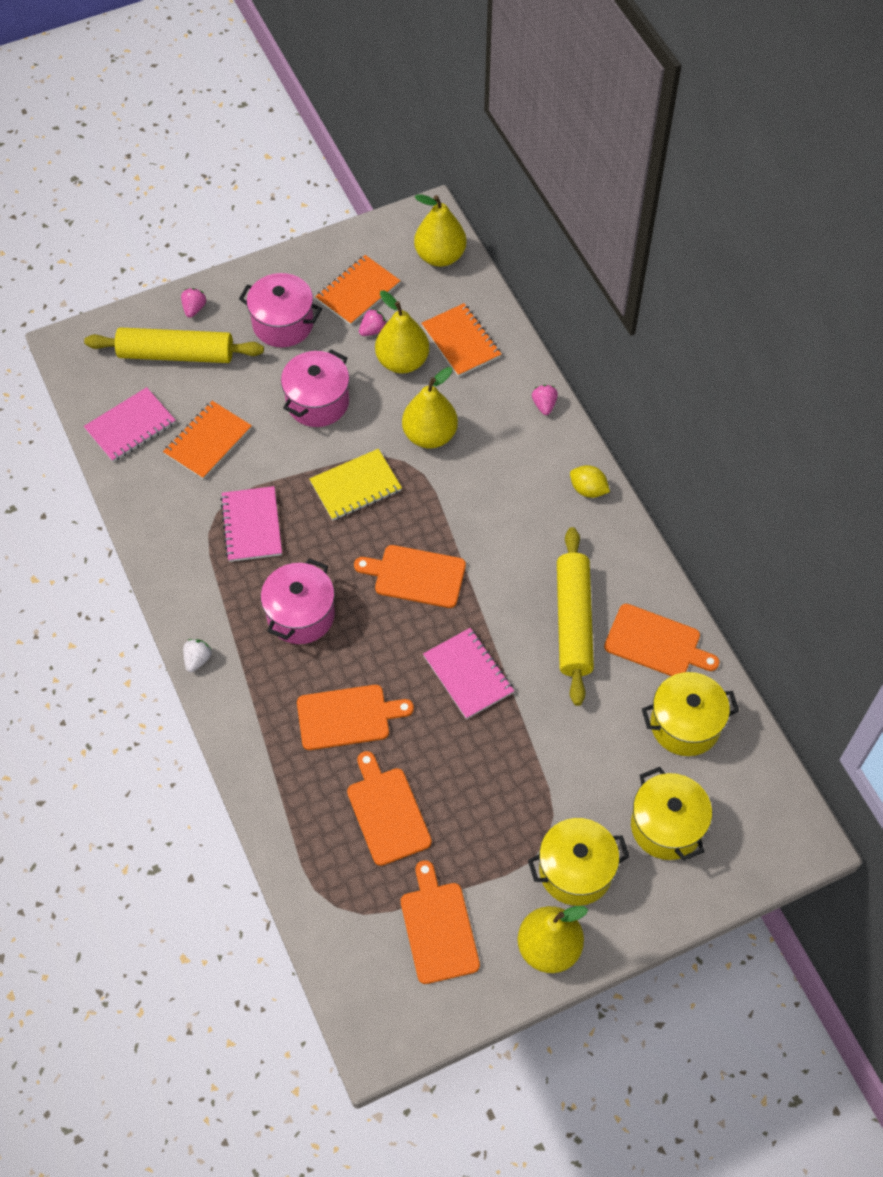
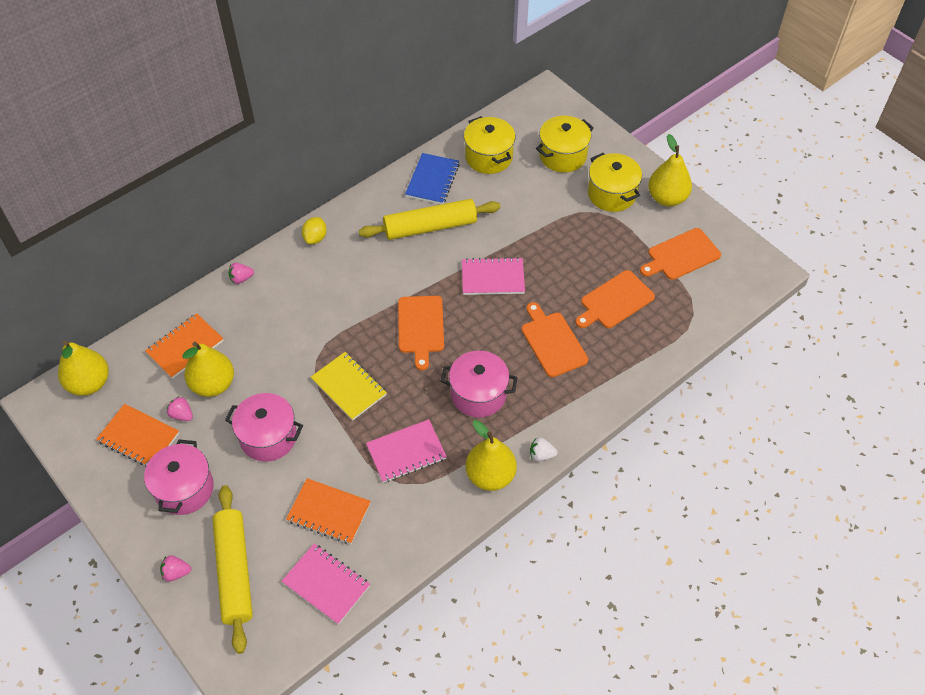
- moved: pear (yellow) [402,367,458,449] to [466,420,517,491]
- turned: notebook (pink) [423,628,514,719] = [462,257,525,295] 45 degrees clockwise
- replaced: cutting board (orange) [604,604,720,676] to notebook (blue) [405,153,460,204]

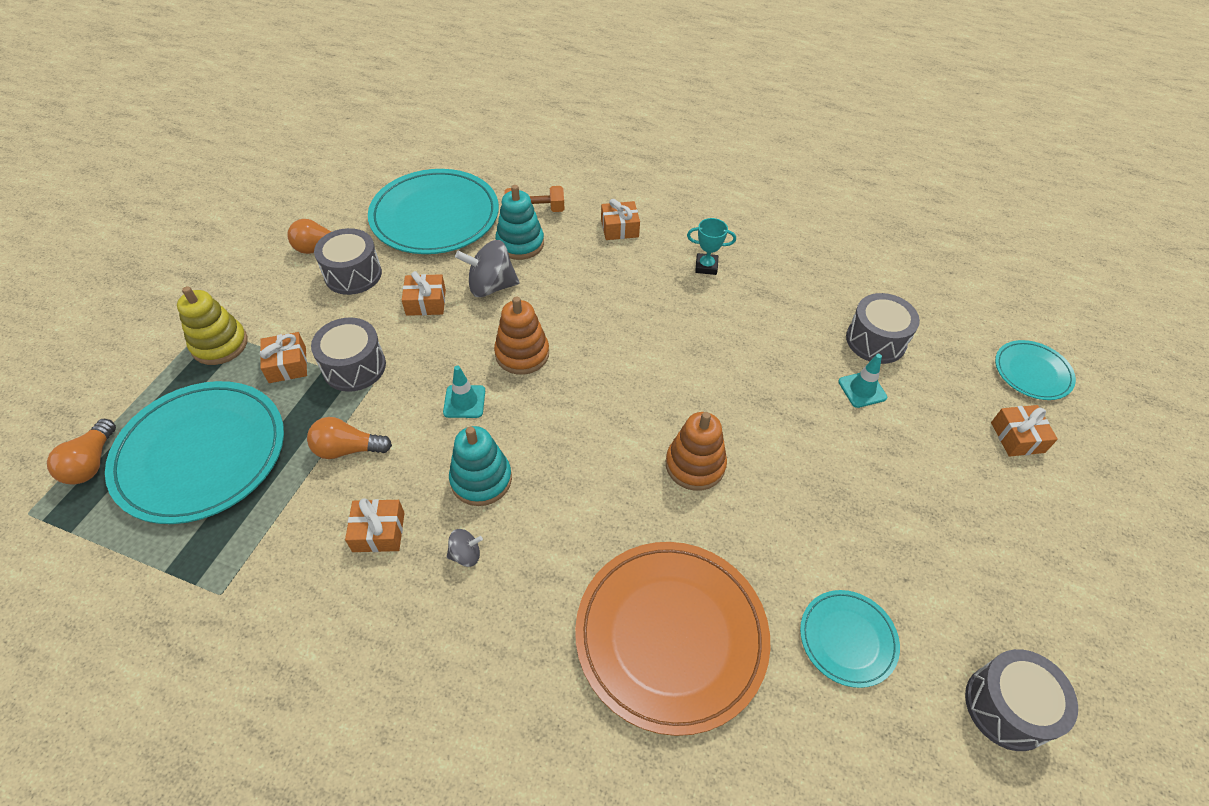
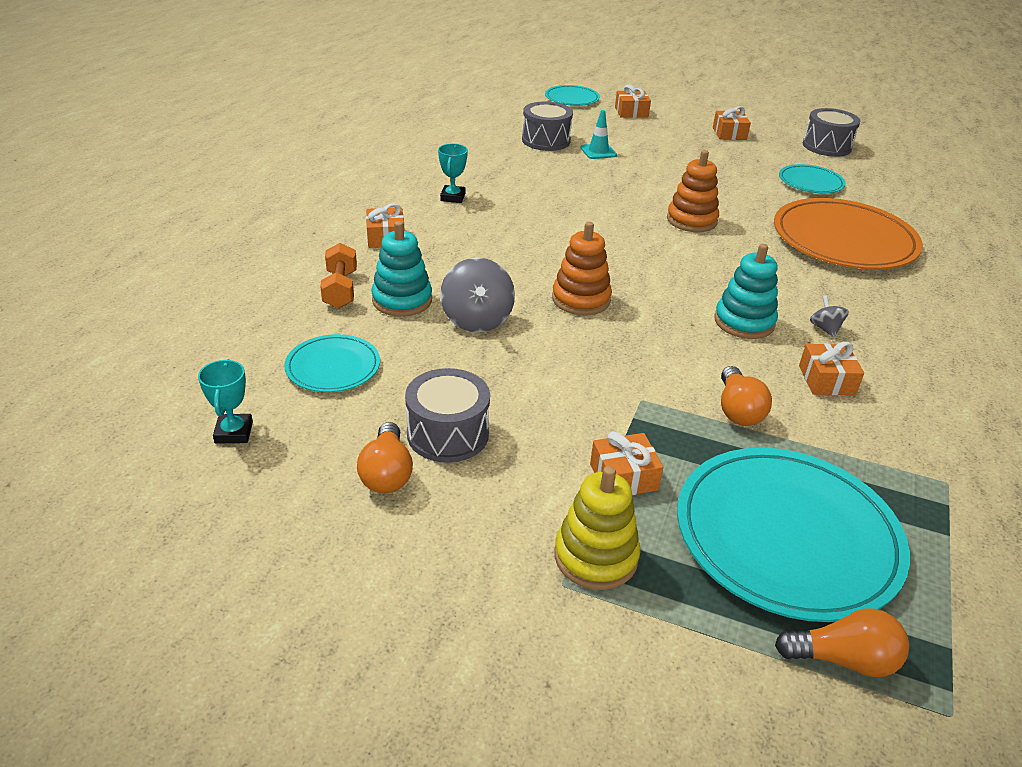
- removed: drum (grey) [311,317,386,392]
- resized: plate (turquoise) [368,169,499,254] = [285,334,380,392] x0.51
- moved: gift (orange) [402,271,446,316] to [713,106,751,140]
- removed: traffic cone (turquoise) [443,365,485,418]
- added: trophy (turquoise) [198,359,253,444]

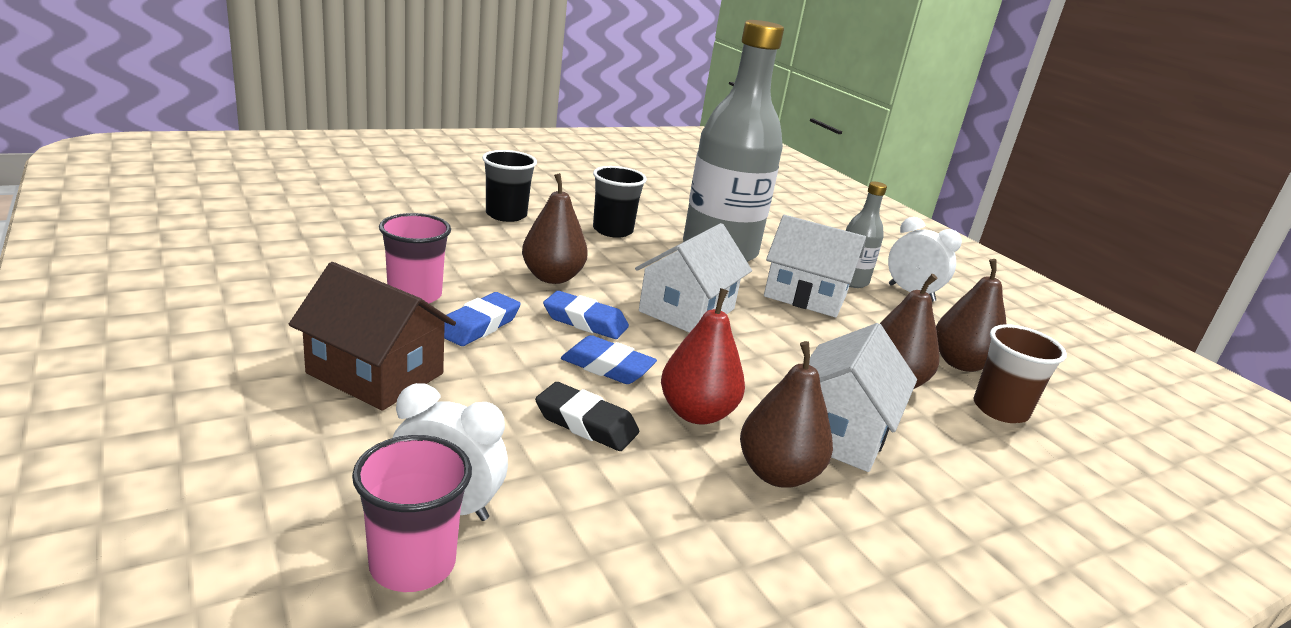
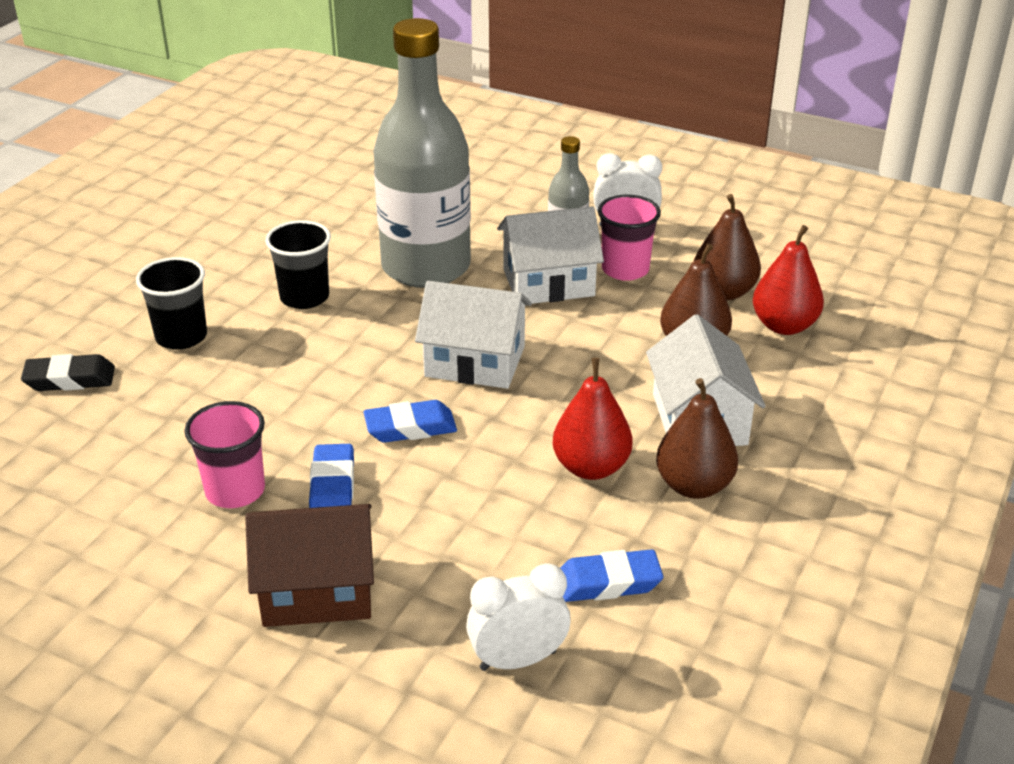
- moved: cup (pink) [352,435,472,592] to [598,194,661,281]
- removed: pear (brown) [522,173,588,284]
- moved: eraser (black) [535,382,639,451] to [21,354,115,391]
- moved: eraser (blue) [561,335,657,384] to [560,549,663,602]
- turned: house (white) [635,223,752,333] = [415,281,532,389] 75 degrees counterclockwise
- replaced: cup (brown) [974,324,1067,423] to pear (red) [753,225,824,335]

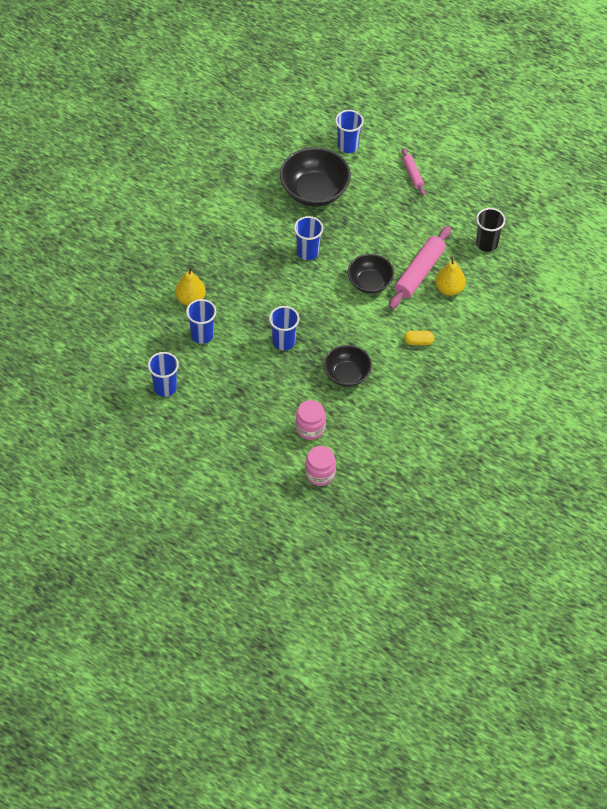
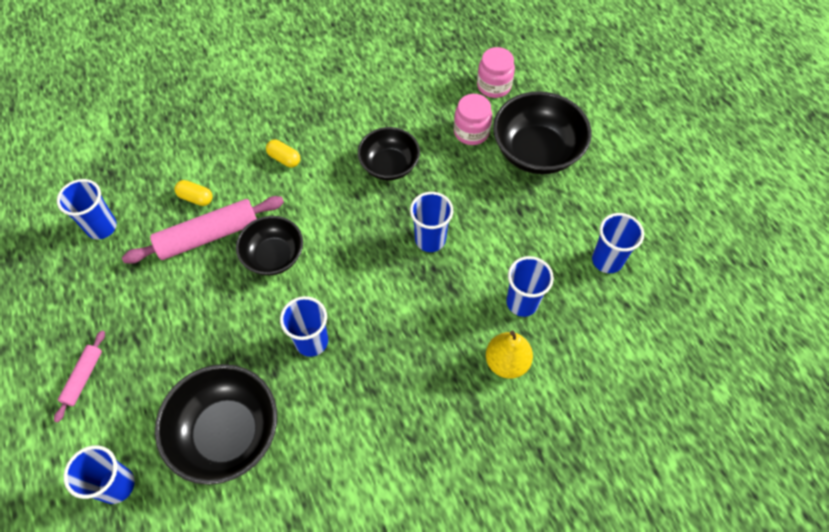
- replaced: pear (yellow) [435,256,466,296] to capsule (yellow) [174,180,213,206]
- recoloured: cup (black) [476,208,506,252] to cup (blue) [57,179,117,240]
- added: bowl (black) [493,91,592,174]

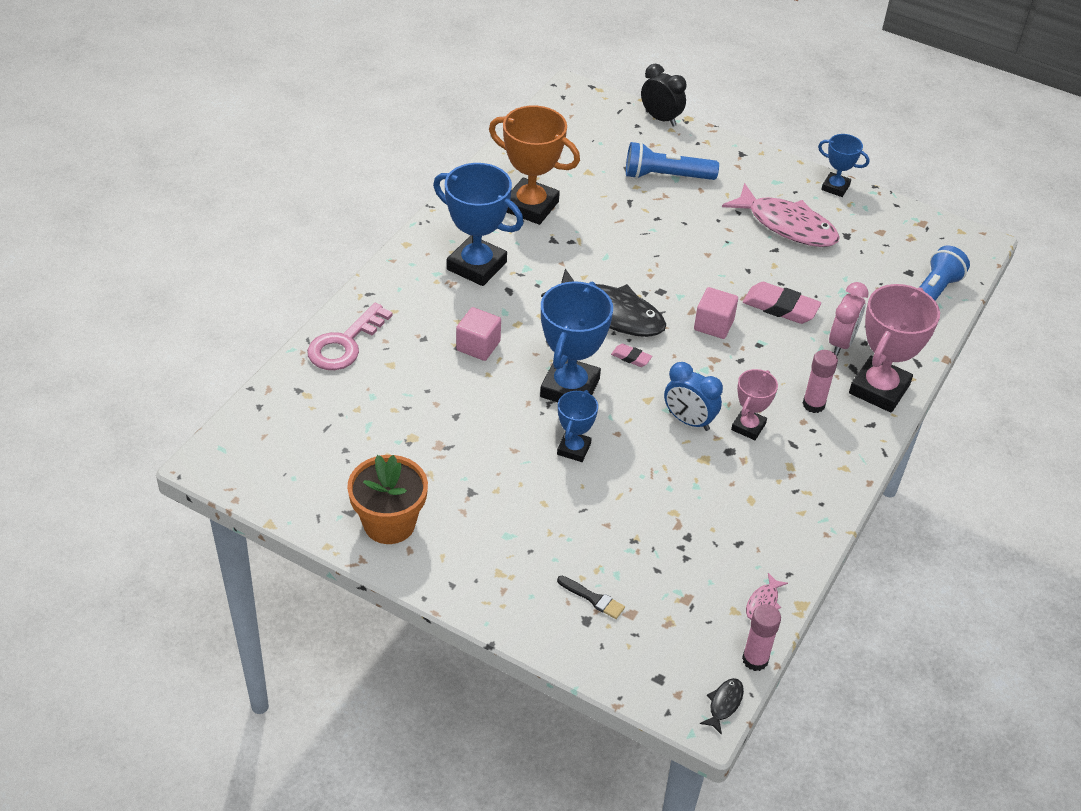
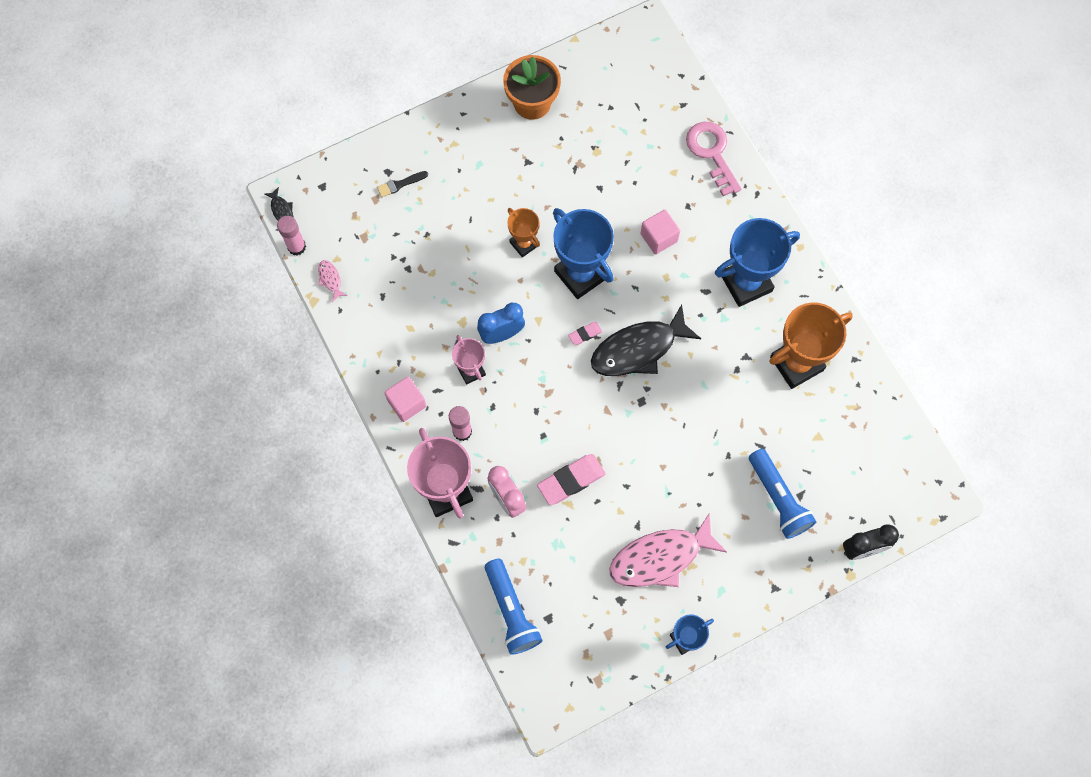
- recoloured: trophy (blue) [557,390,598,462] to trophy (orange) [507,208,540,257]
- turned: flashlight (blue) [626,142,719,180] = [749,449,816,539] 120 degrees clockwise
- moved: cube (pink) [694,287,738,339] to [384,377,426,422]

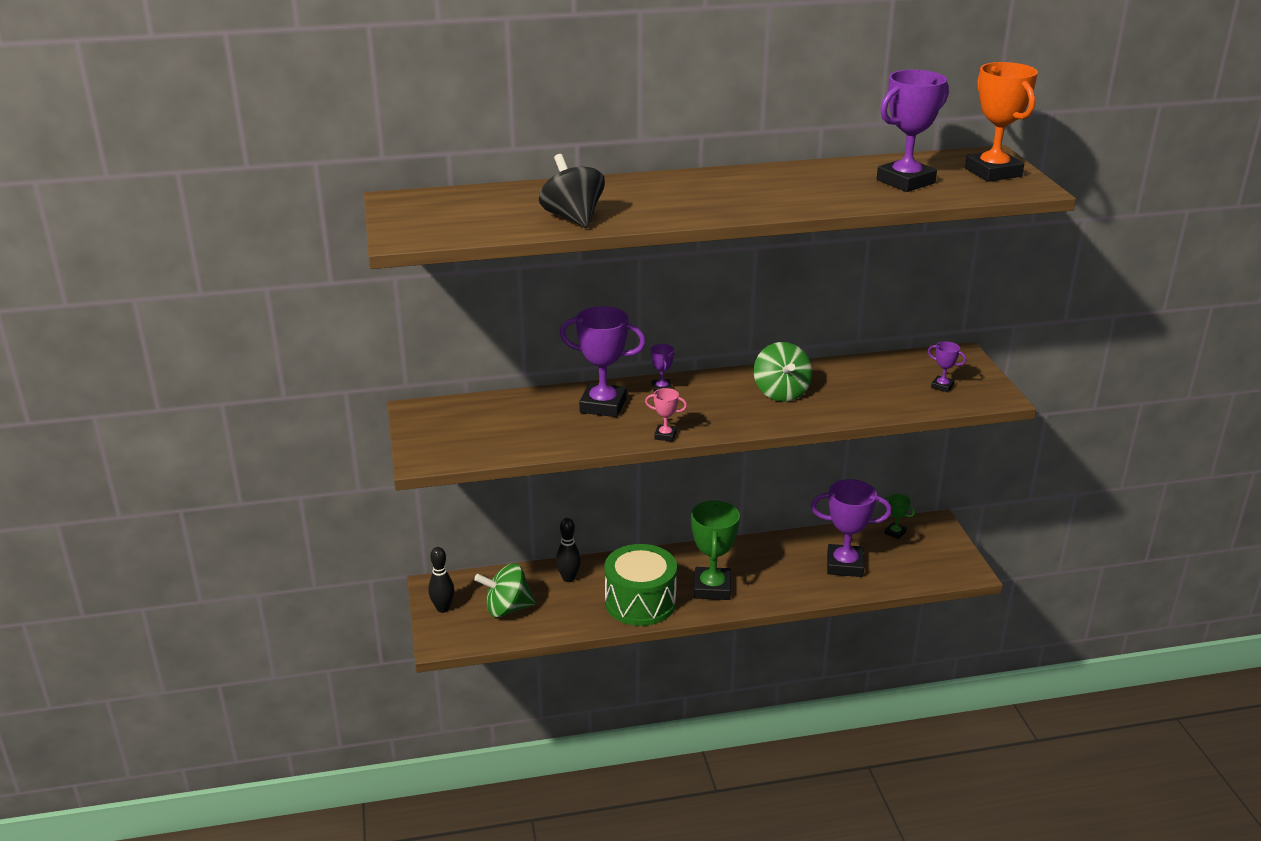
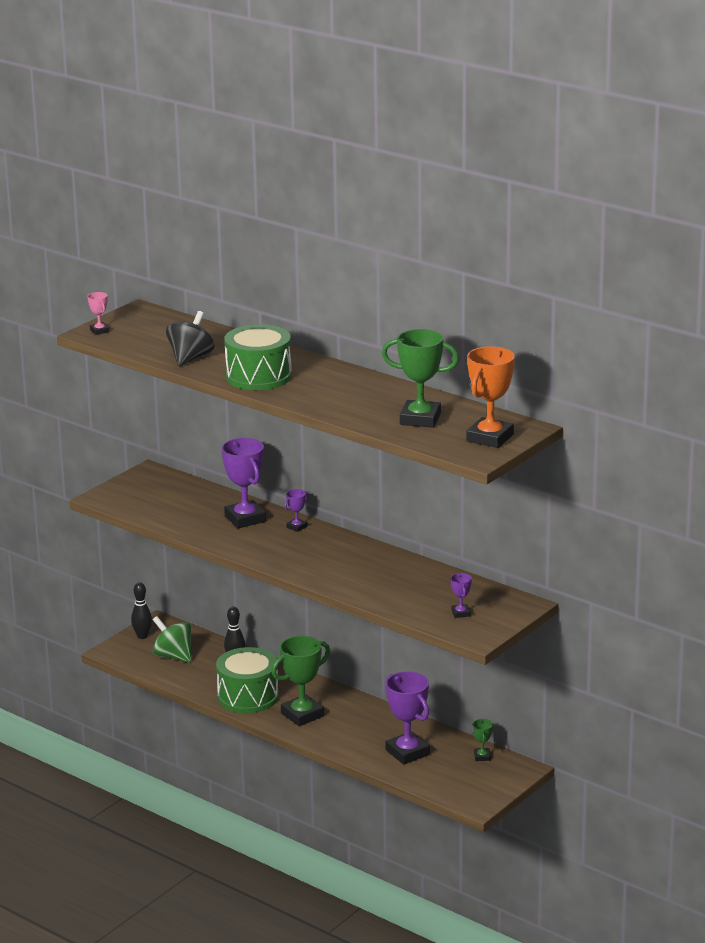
- moved: trophy (pink) [645,388,687,442] to [88,292,110,335]
- removed: spinning top (green) [754,342,812,402]
- recoloured: trophy (purple) [877,70,949,192] to trophy (green) [382,329,459,428]
- added: drum (green) [224,324,292,390]

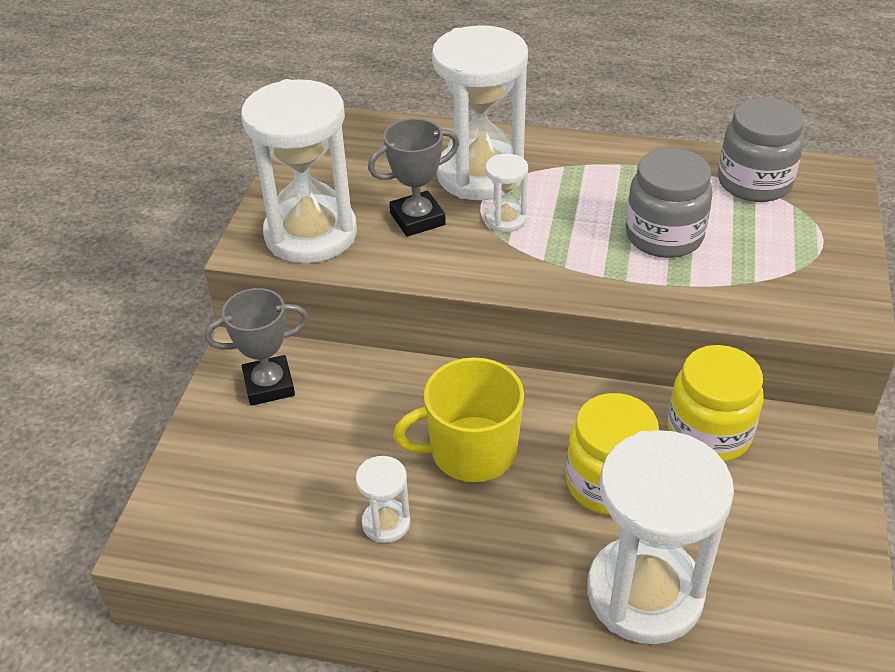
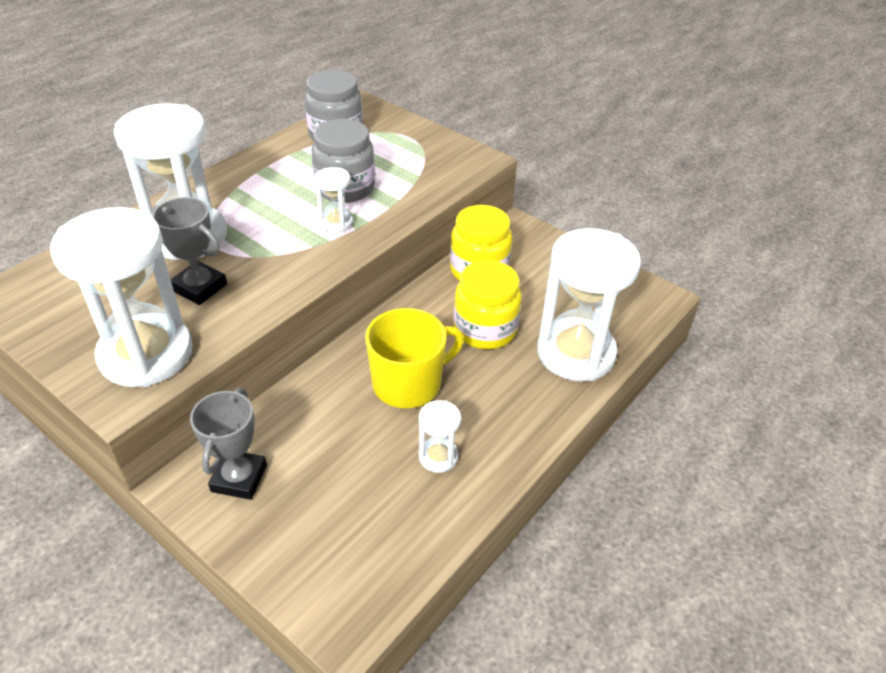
- turned: trophy (grey) [368,118,459,237] = [151,197,227,305] 60 degrees counterclockwise
- turned: mug (yellow) [393,357,524,482] = [365,308,464,408] 135 degrees counterclockwise
- moved: hourglass (white) [485,154,528,232] to [315,167,353,233]

